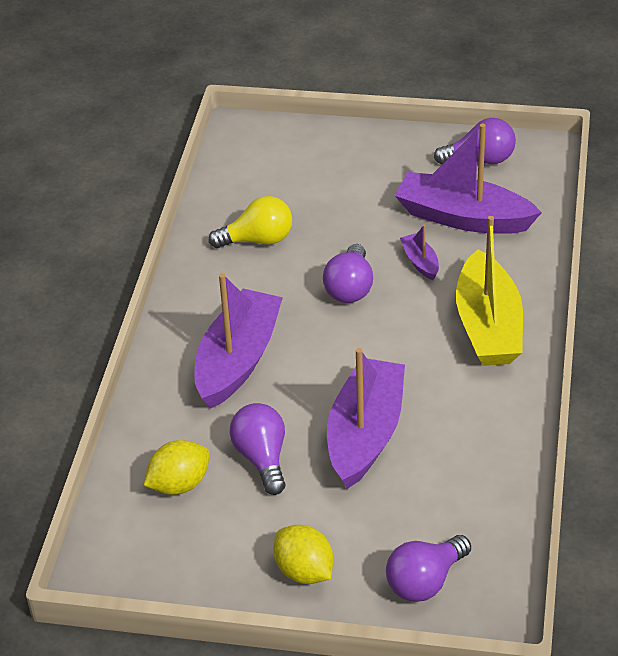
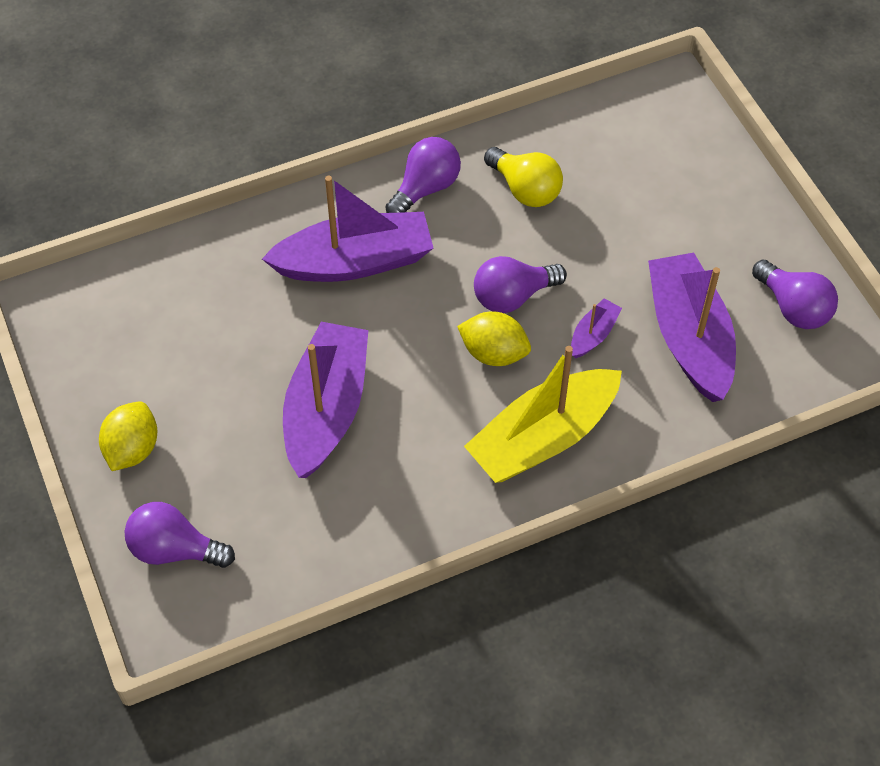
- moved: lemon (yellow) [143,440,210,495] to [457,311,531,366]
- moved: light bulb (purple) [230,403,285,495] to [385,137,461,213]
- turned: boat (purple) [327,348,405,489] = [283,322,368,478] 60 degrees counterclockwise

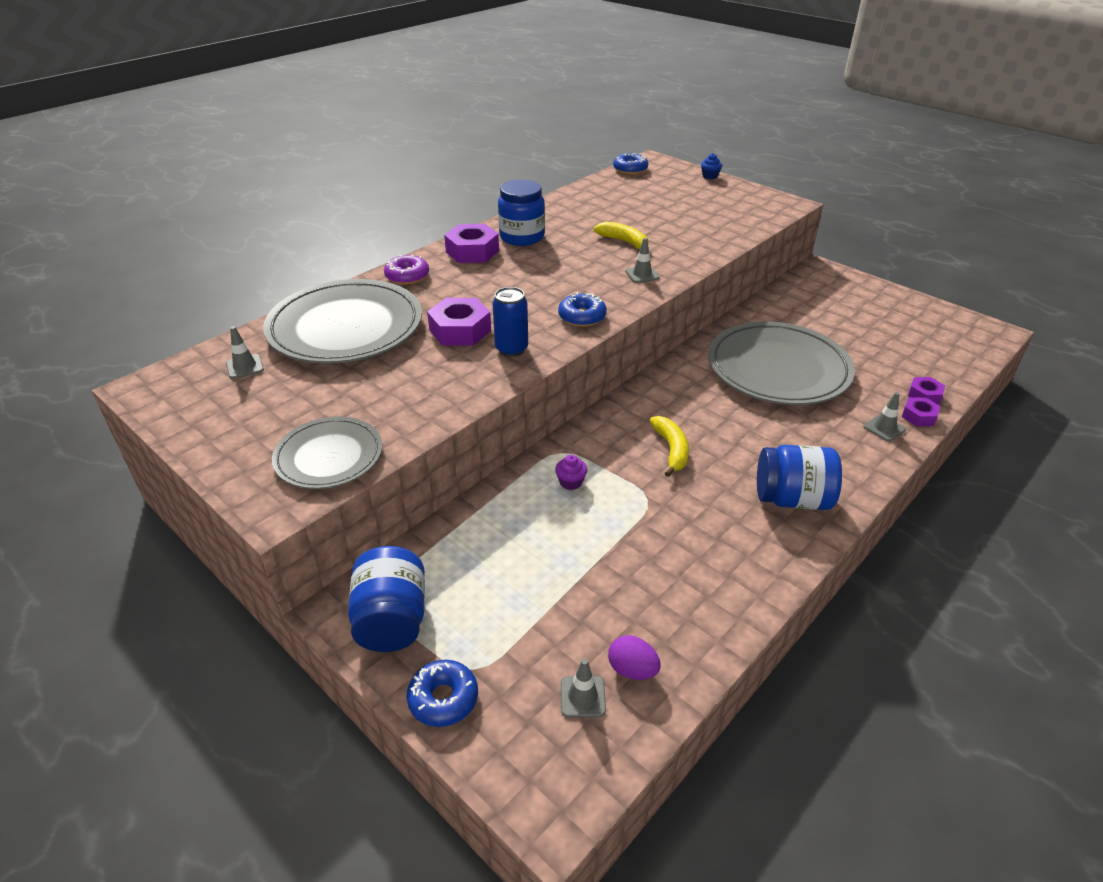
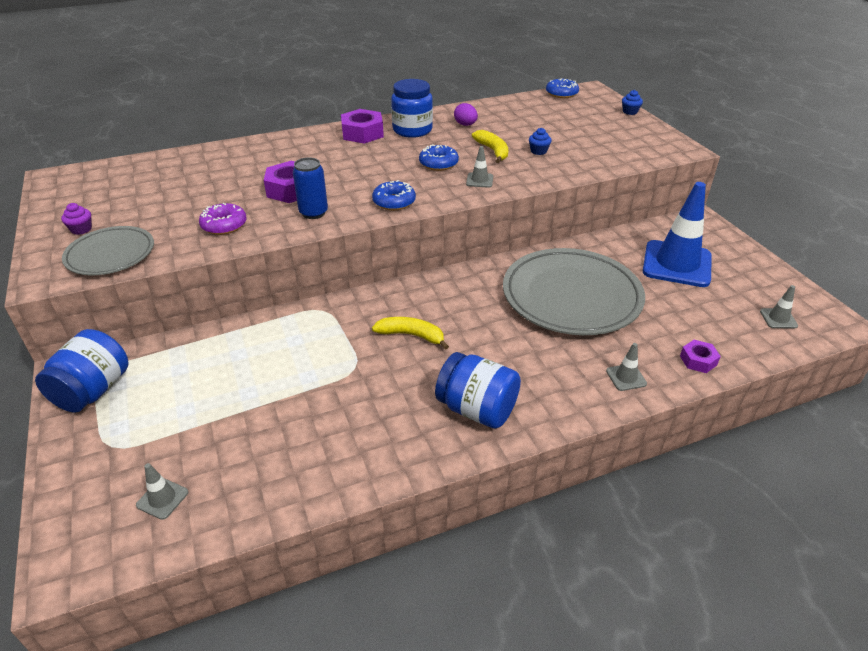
- moved: traffic cone (grey) [226,326,264,379] to [760,285,798,328]
- removed: plate (grey) [263,279,422,364]
- moved: donut (purple) [384,255,429,285] to [199,203,247,235]
- moved: donut (blue) [407,660,478,727] to [419,144,459,171]
- moved: cupcake (purple) [555,455,587,490] to [61,203,92,235]
- moved: egg (purple) [608,635,661,680] to [454,103,478,126]
- turned: banana (yellow) [649,416,689,477] = [372,317,449,350] 90 degrees counterclockwise
- removed: nut (purple) [902,397,941,426]
- added: cupcake (blue) [529,128,552,155]
- added: traffic cone (blue) [643,182,712,287]

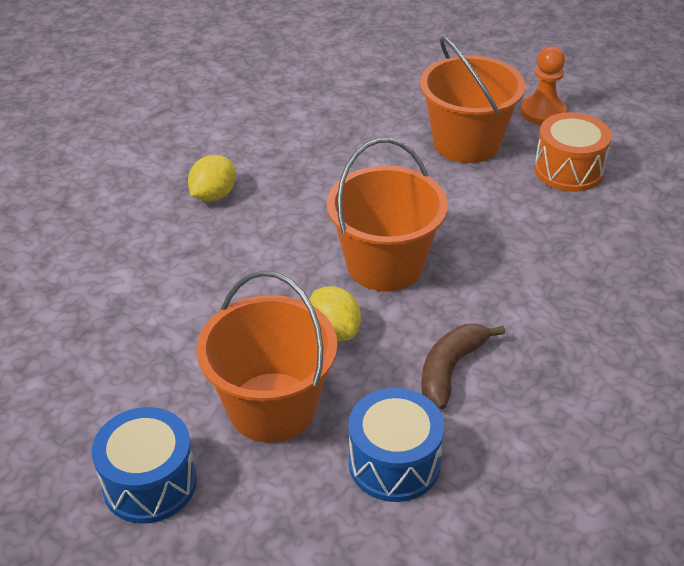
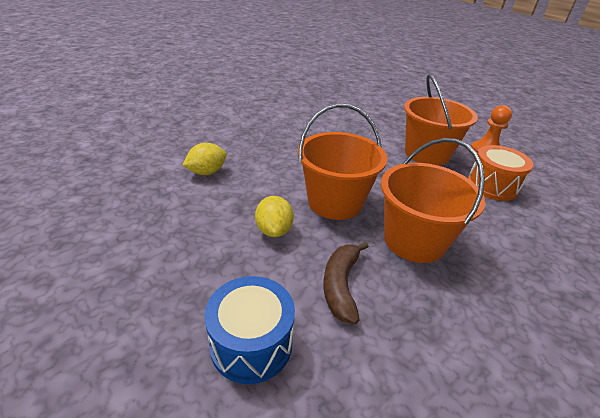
- removed: drum (blue) [92,407,197,524]
- moved: lemon (yellow) [188,155,236,202] to [183,143,227,175]
- moved: bucket (orange) [197,271,337,443] to [381,138,485,263]
- turned: banana (brown) [421,324,505,409] = [323,241,369,324] 45 degrees counterclockwise

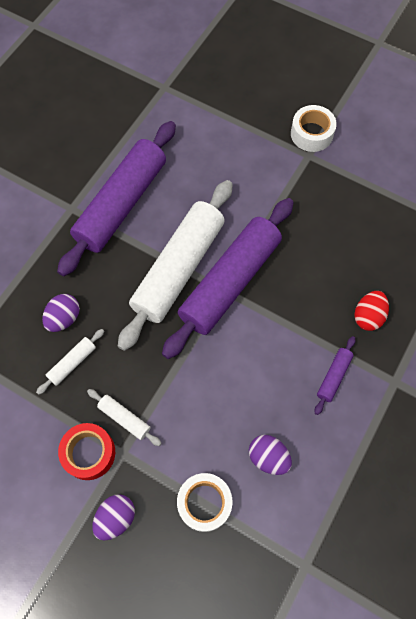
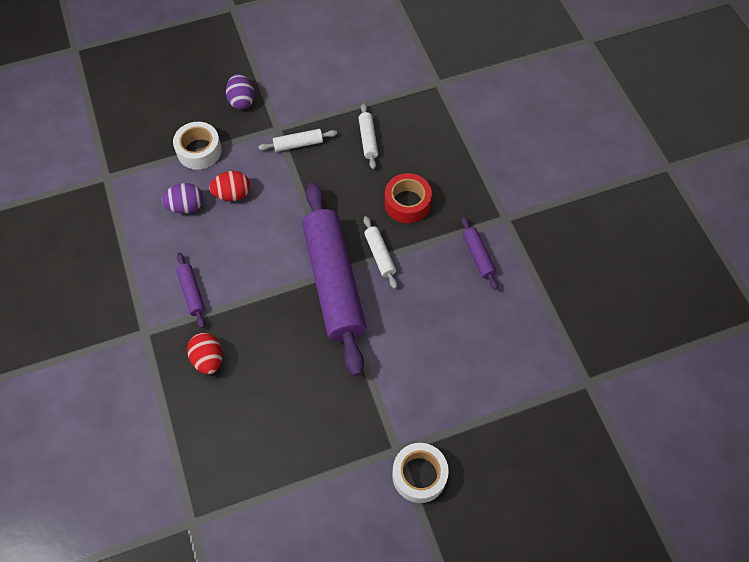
- removed: egg (purple) [42,294,80,332]
- resized: rolling pin (purple) [57,121,176,276] = [461,217,498,290] x0.41
- moved: tape (red) [58,423,115,480] to [385,173,432,223]
- resized: rolling pin (white) [118,180,233,351] = [363,216,397,289] x0.41
- added: egg (red) [209,171,250,201]

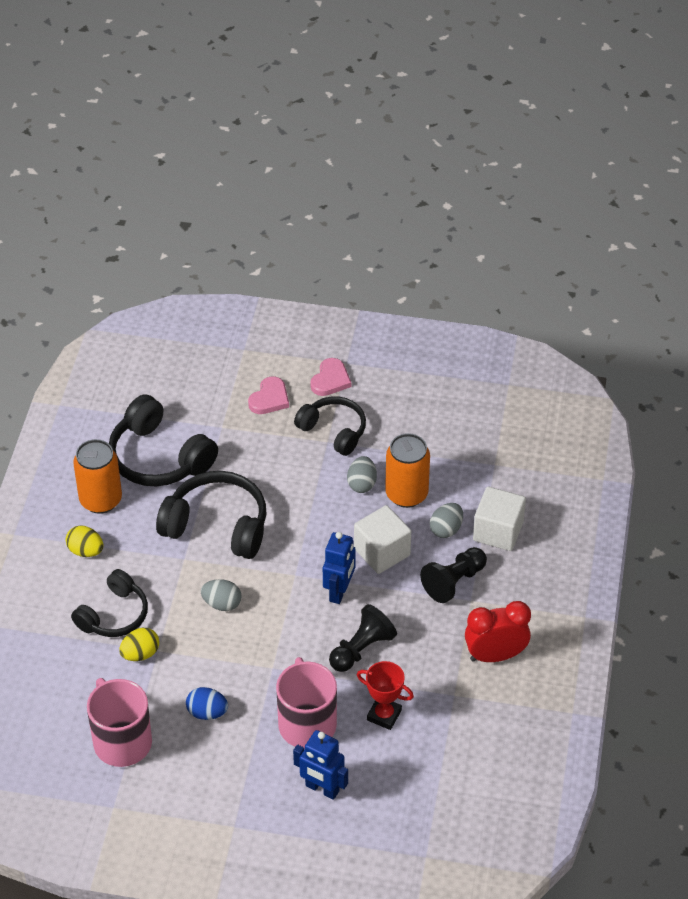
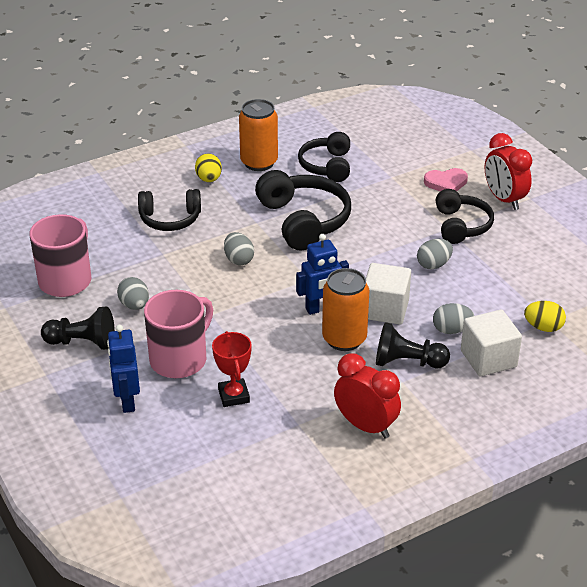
- resized: headphones (black) [109,394,218,487] = [298,132,350,182] x0.66
- moved: egg (yellow) [119,628,159,661] to [524,301,566,332]
- recoloured: egg (blue) [186,687,228,720] to egg (grey) [117,277,149,310]
- replaced: heart (pink) [310,358,351,396] to clock (red) [485,133,532,210]
- moved: pawn (black) [329,604,397,672] to [41,306,115,350]
- moved: can (orange) [385,433,430,508] to [322,268,369,351]

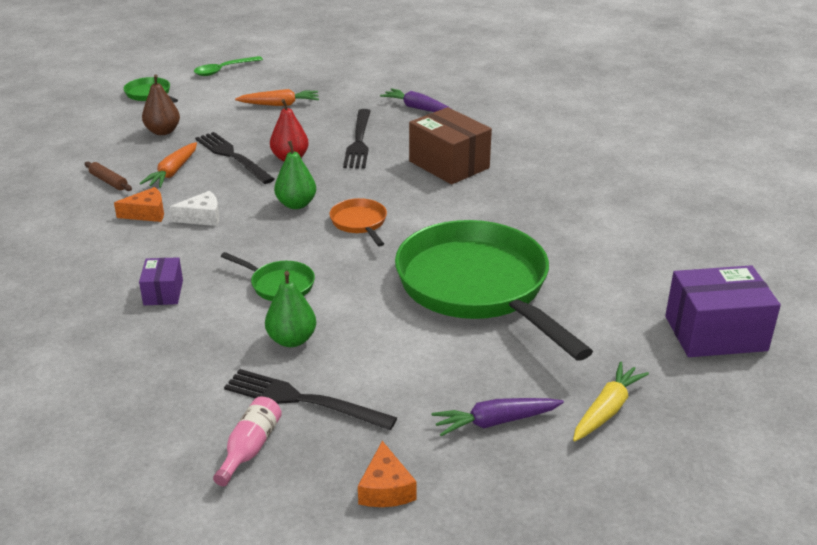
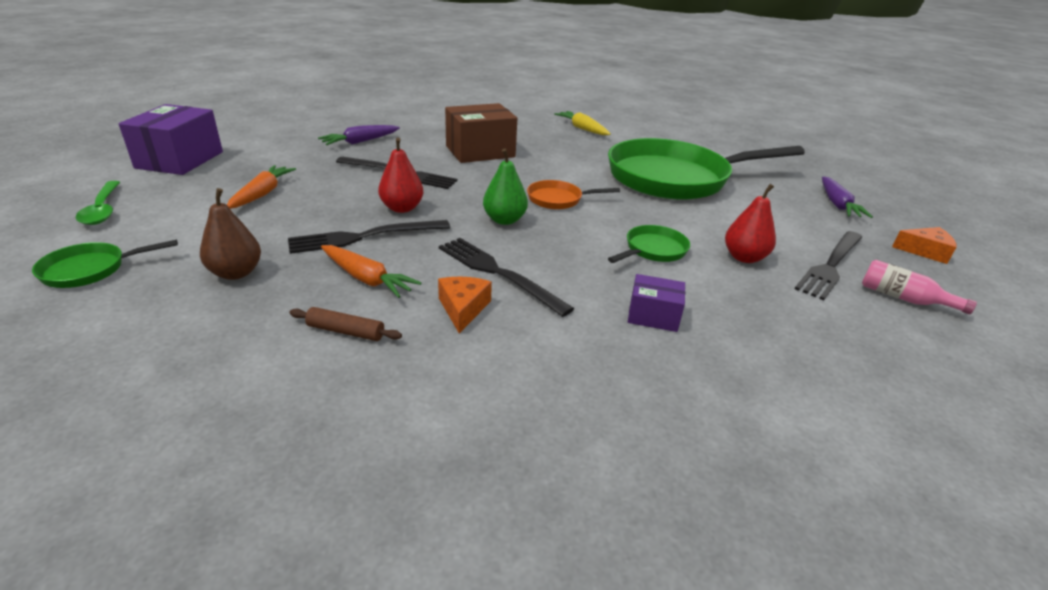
- turned: rolling pin (brown) [85,162,132,191] = [289,307,402,341] 45 degrees clockwise
- replaced: cheese (white) [170,191,219,226] to fork (black) [439,238,574,317]
- recoloured: pear (green) [265,271,316,347] to pear (red) [725,184,776,263]
- moved: carrot (yellow) [573,361,649,441] to [554,111,611,135]
- moved: box (purple) [665,265,781,357] to [119,104,223,175]

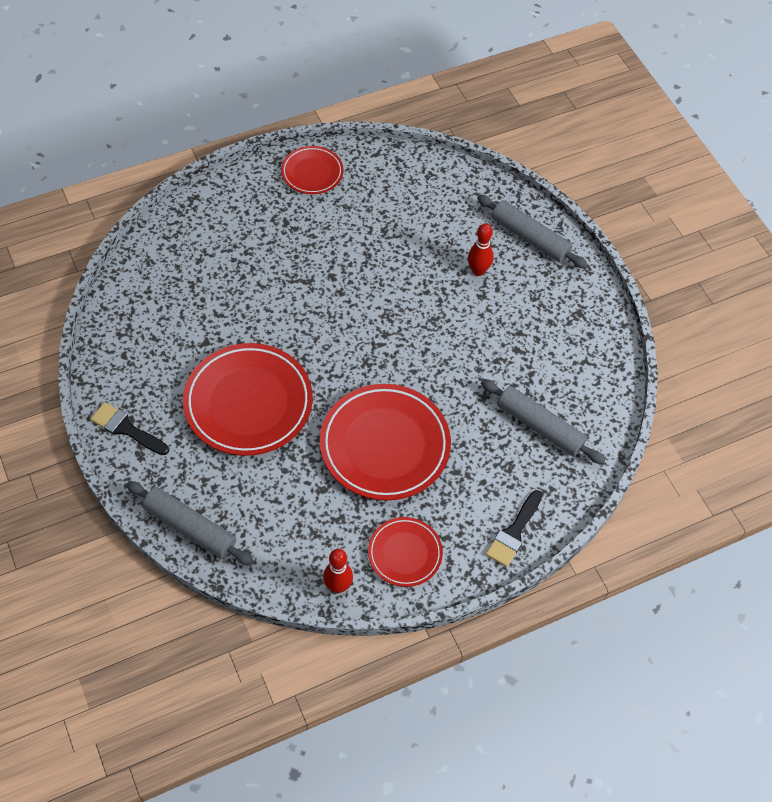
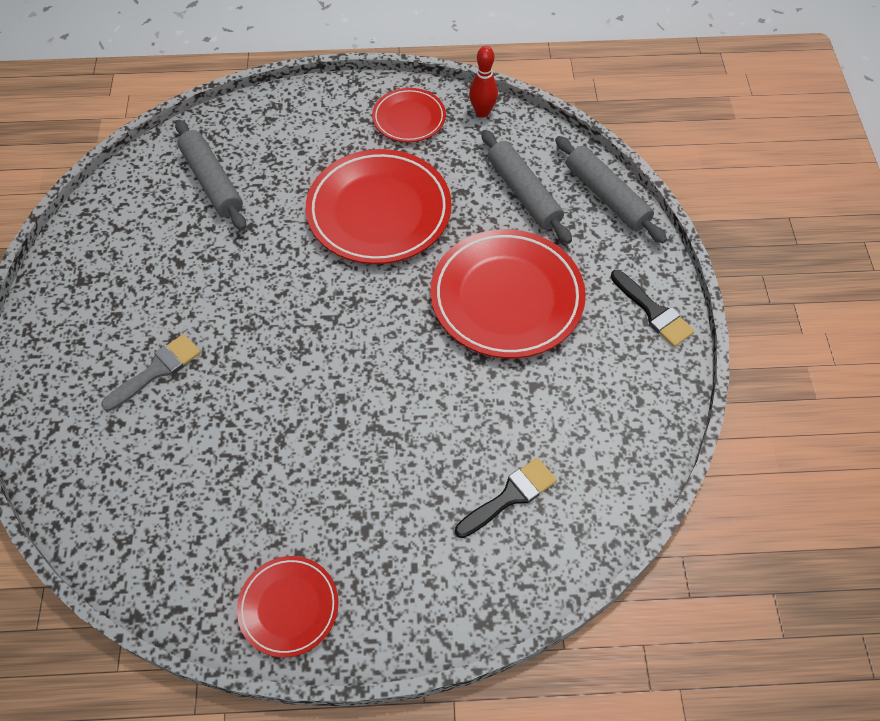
- replaced: bowling pin (red) [468,223,493,276] to brush (grey) [101,334,201,411]
- moved: rolling pin (grey) [477,195,588,269] to [481,130,572,244]
- moved: brush (black) [486,490,542,567] to [455,457,557,538]

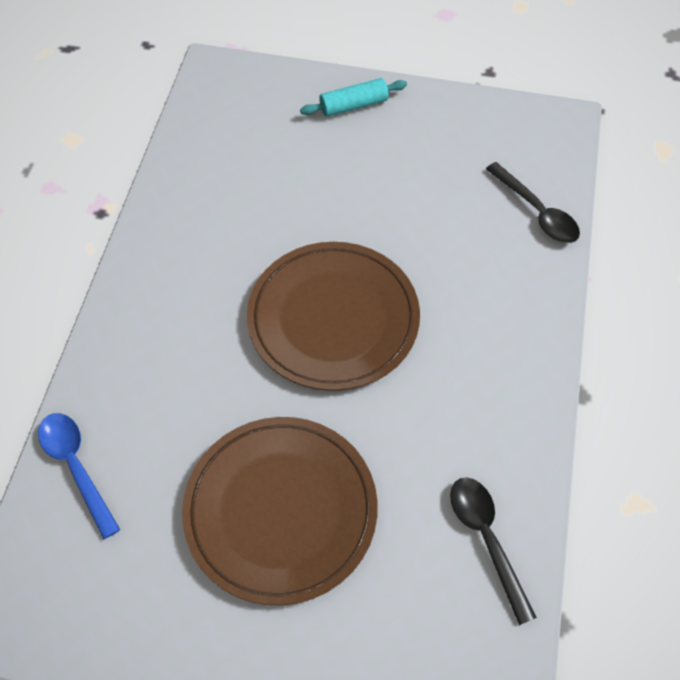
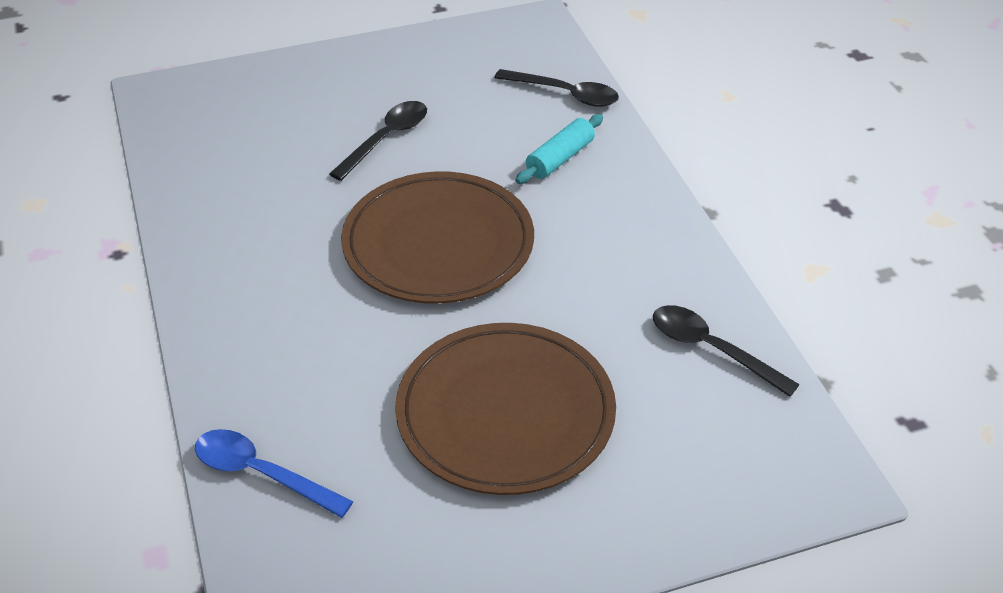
- moved: rolling pin (turquoise) [300,78,407,117] to [516,114,603,184]
- added: spoon (black) [329,101,427,181]

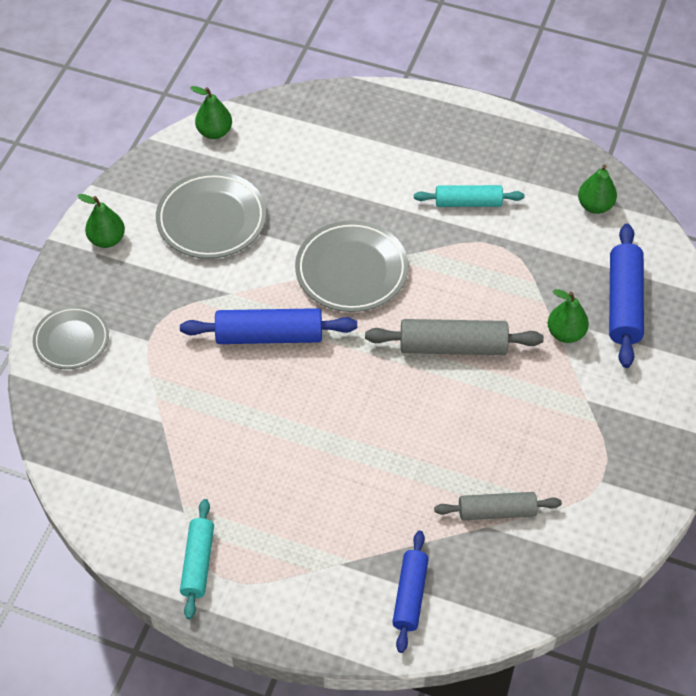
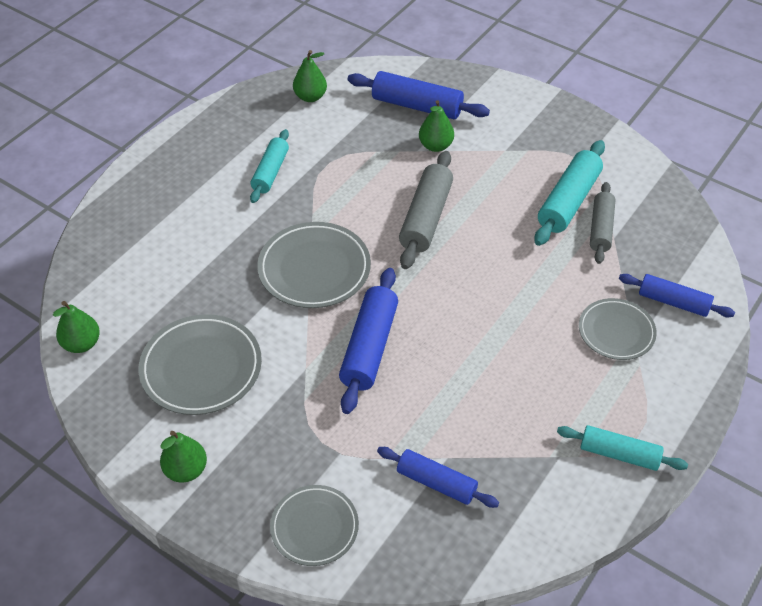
- added: rolling pin (blue) [377,447,499,508]
- added: rolling pin (turquoise) [534,140,605,246]
- added: plate (grey) [579,298,657,360]

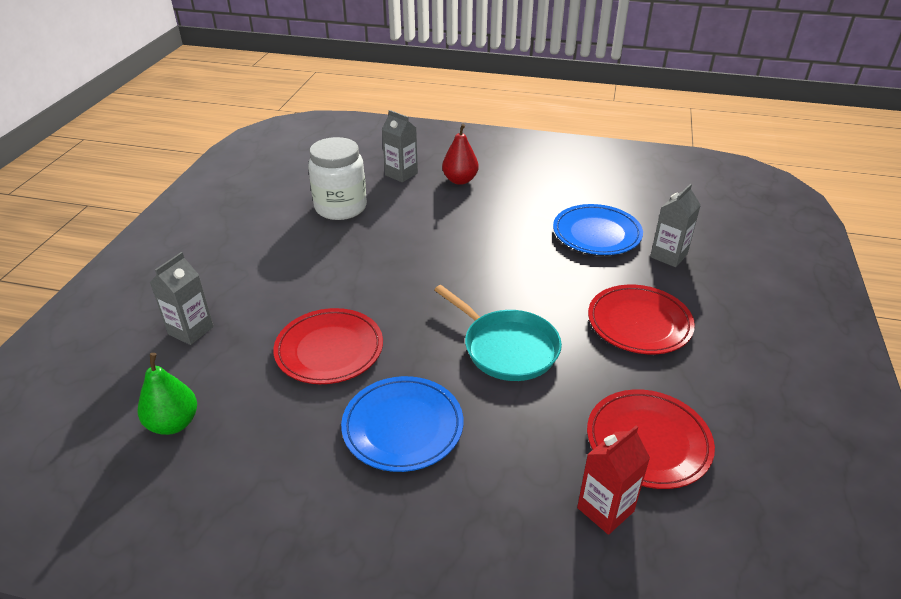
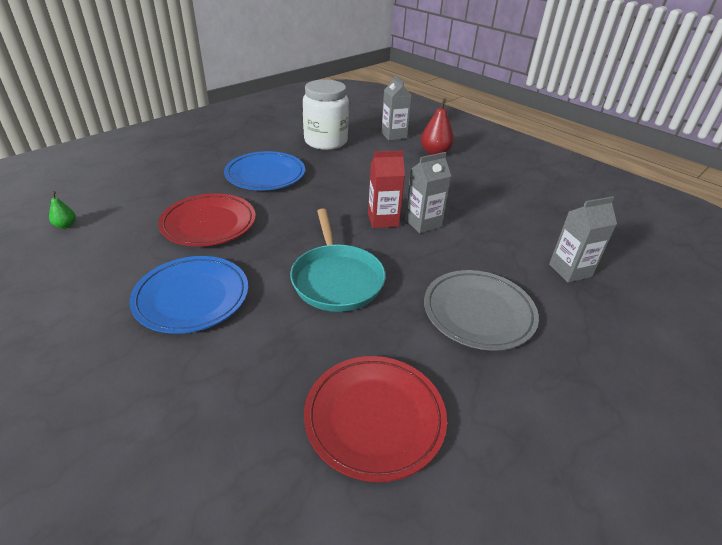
- resized: pear (green) [138,353,197,435] = [49,191,76,229] x0.53
- moved: carton (grey) [150,252,214,345] to [405,152,451,233]
- moved: plate (blue) [553,204,643,255] to [224,151,305,190]
- moved: carton (red) [577,426,650,535] to [368,151,405,228]
- recoloured: plate (red) [588,285,695,354] to plate (grey) [424,270,539,351]

